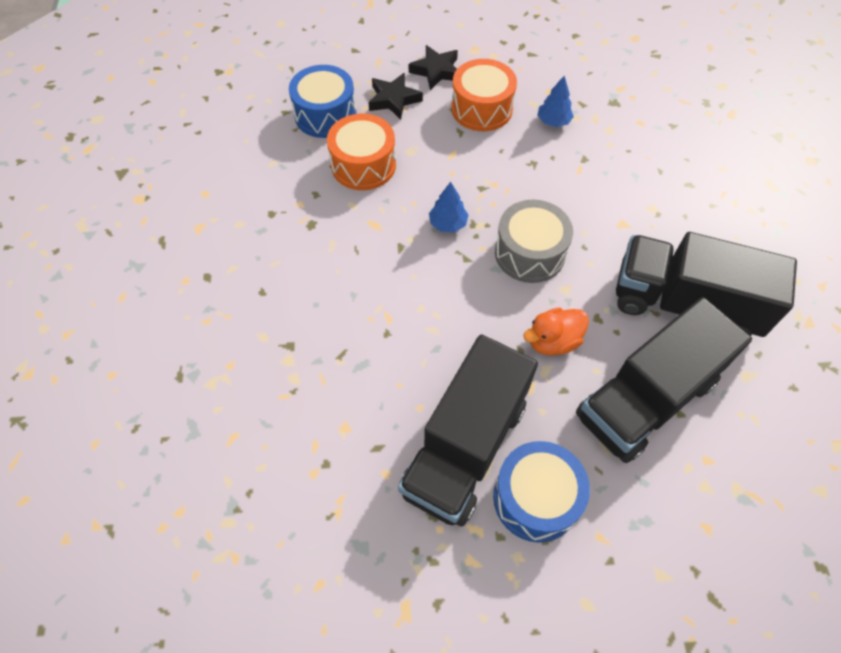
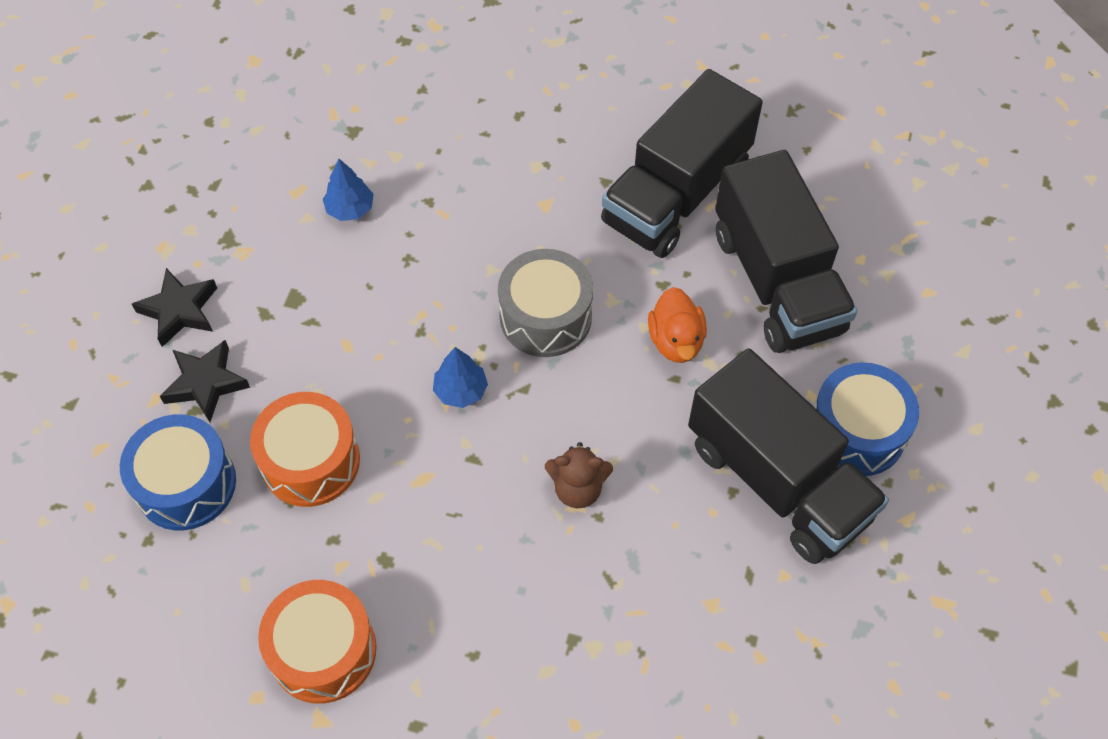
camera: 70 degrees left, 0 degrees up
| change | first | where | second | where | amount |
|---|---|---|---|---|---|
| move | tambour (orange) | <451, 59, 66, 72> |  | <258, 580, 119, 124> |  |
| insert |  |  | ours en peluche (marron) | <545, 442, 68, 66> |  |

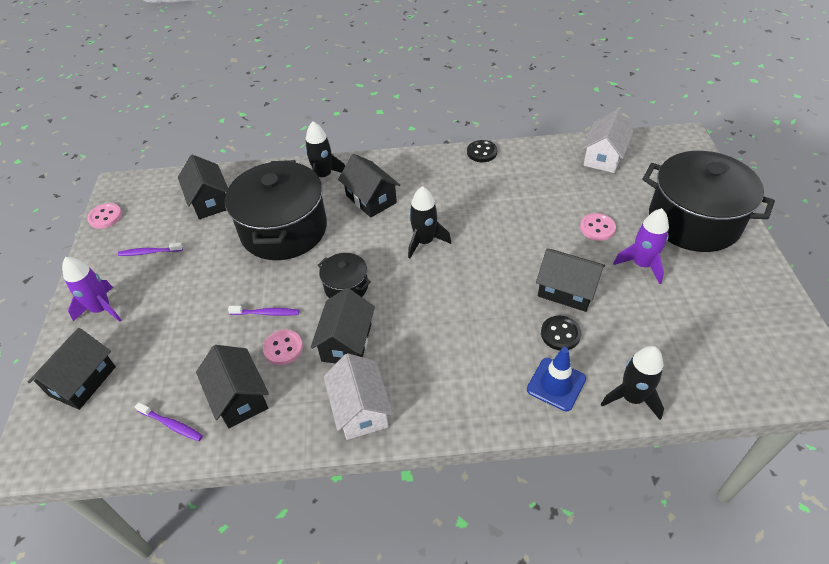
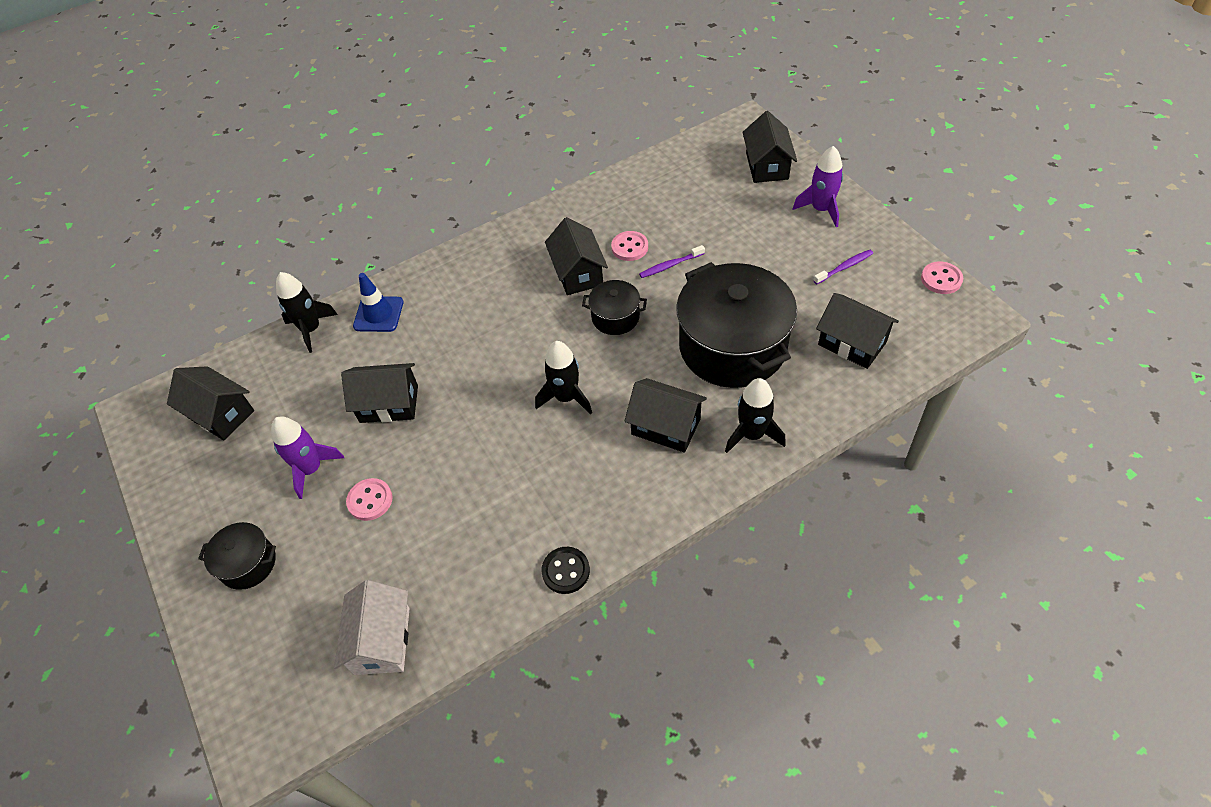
camera: 155 degrees right, 5 degrees up
| change | first | where | second | where | amount |
|---|---|---|---|---|---|
| move | maison (noir) | <196, 345, 73, 83> |  | <167, 366, 87, 74> |  |
| resize | marmite (noir) | <643, 151, 132, 101> |  | <198, 522, 78, 68> | x0.47 |
| delete | brosse à dents (violet) | <135, 402, 68, 39> |  |  |  |
| delete | maison (blanc) | <323, 353, 70, 87> |  |  |  |
| delete | bouton (noir) | <541, 316, 40, 34> |  |  |  |

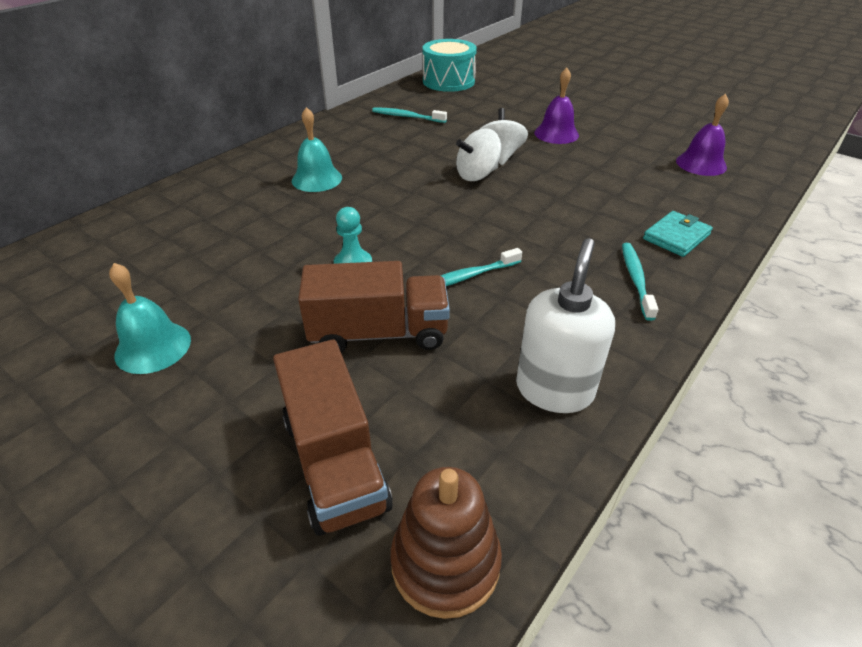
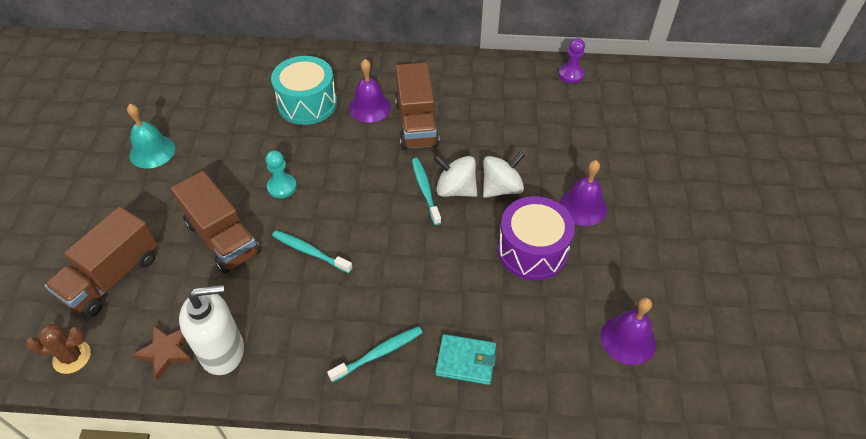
camera: 55 degrees right, 10 degrees up
| change | first | where | second | where | amount |
|---|---|---|---|---|---|
| replace | jouet à empiler (marron) | <390, 467, 112, 152> | cactus (marron) | <26, 324, 65, 50> |  |
| insert |  |  | étoile (marron) | <132, 325, 61, 55> |  |
| move | tambour (turquoise) | <422, 39, 55, 53> |  | <271, 56, 66, 69> |  |
| recolor | cloche (turquoise) | <292, 107, 50, 85> | cloche (violet) | <349, 59, 42, 64> |  |
| insert |  |  | camion (marron) | <395, 63, 45, 87> |  |
| move | brosse à dents (turquoise) | <372, 107, 75, 16> |  | <412, 158, 29, 67> |  |
| insert |  |  | tambour (violet) | <498, 196, 77, 84> |  |
| insert |  |  | pion (violet) | <559, 38, 26, 45> |  |

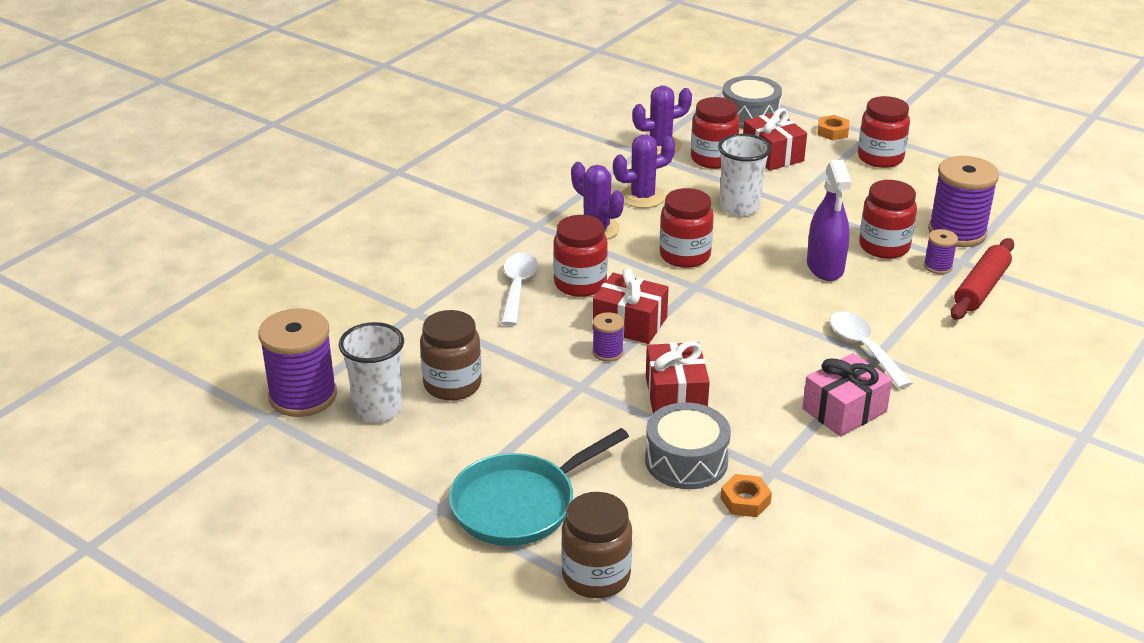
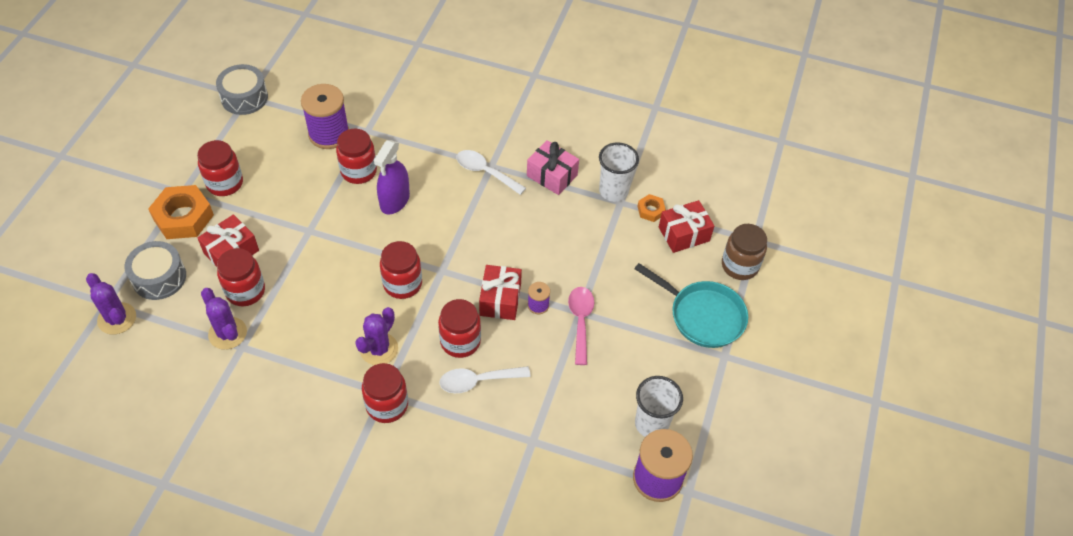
camera: 110 degrees left, 20 degrees up
| change | first | where | second | where | amount |
|---|---|---|---|---|---|
| move | cactus (violet) | <613, 134, 62, 74> |  | <86, 273, 50, 61> |  |
| resize | écrou (orange) | <817, 115, 32, 25> |  | <148, 185, 66, 54> | x2.01 |
| move | tambour (gris) | <645, 403, 86, 86> |  | <216, 64, 52, 51> |  |
| insert |  |  | bocal (rouge) | <362, 363, 46, 60> |  |
| rotate | vaporisateur (violet) | <807, 160, 44, 121> |  | <374, 140, 36, 74> | 135 degrees clockwise |
| rotate | cuillère (blanc) | <830, 311, 83, 78> |  | <457, 150, 69, 45> | 75 degrees clockwise |
| insert |  |  | cuillère (rose) | <568, 287, 27, 78> |  |
| move | gobelet (blanc) | <718, 134, 53, 83> |  | <599, 143, 40, 59> |  |
| move | cadeau (rouge) | <646, 341, 64, 72> |  | <659, 200, 55, 53> |  |
| delete | bocal (marron) | <420, 310, 62, 91> |  |  |  |
| delete | bobine (violet) | <924, 229, 34, 45> |  |  |  |
| delete | rouleau à pâtisserie (rouge) | <951, 238, 63, 82> |  |  |  |

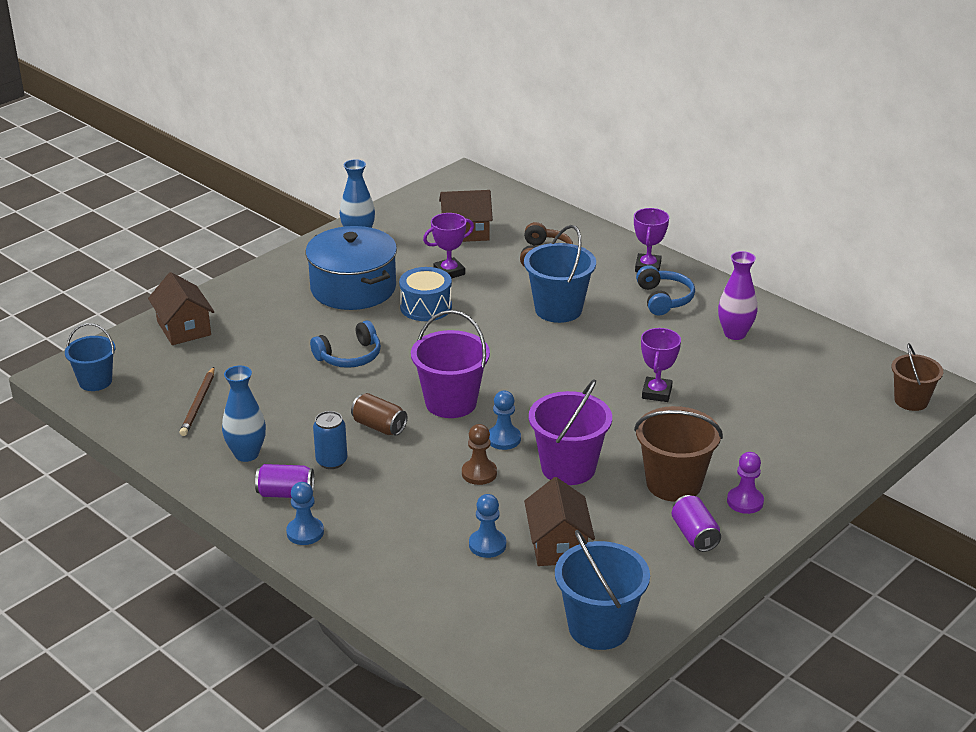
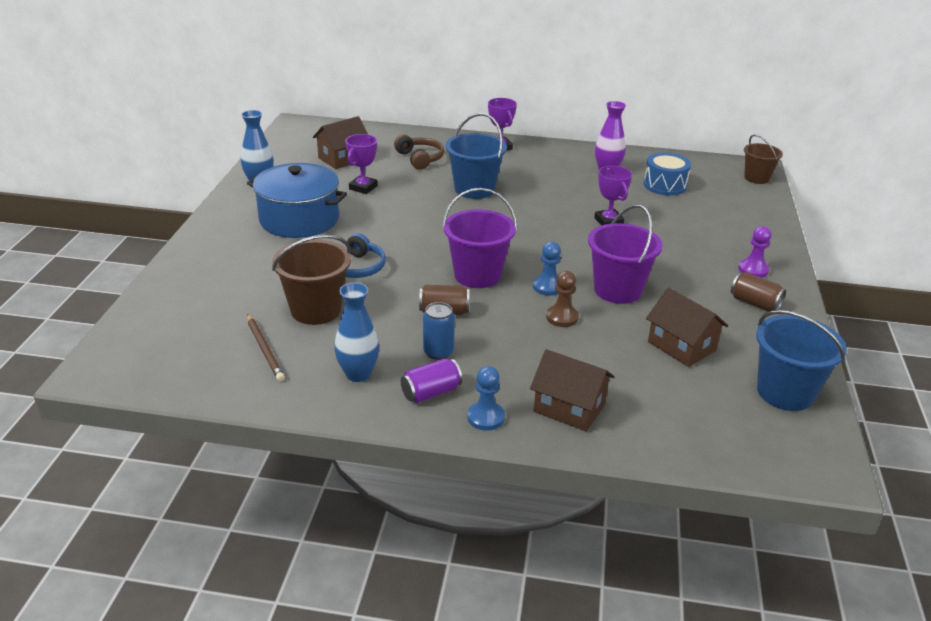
camera: 35 degrees left, 0 degrees up
| change | first | where | second | where | amount |
|---|---|---|---|---|---|
| move | seau (marron) | <634, 406, 89, 96> |  | <272, 235, 79, 90> |  |
| move | maison (marron) | <148, 272, 66, 73> |  | <530, 349, 85, 83> |  |
| move | tambour (bleu) | <399, 267, 53, 54> |  | <644, 153, 47, 42> |  |
| recolor | canette (violet) | <672, 495, 49, 57> | canette (marron) | <731, 272, 55, 39> |  |
| delete | seau (bleu) | <65, 323, 51, 68> |  |  |  |
| delete | pion (bleu) | <469, 494, 37, 64> |  |  |  |
| delete | casque audio (bleu) | <636, 265, 59, 51> |  |  |  |

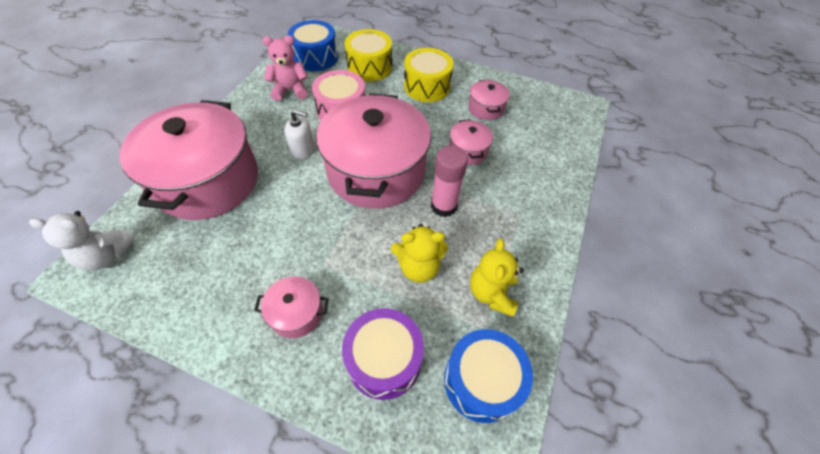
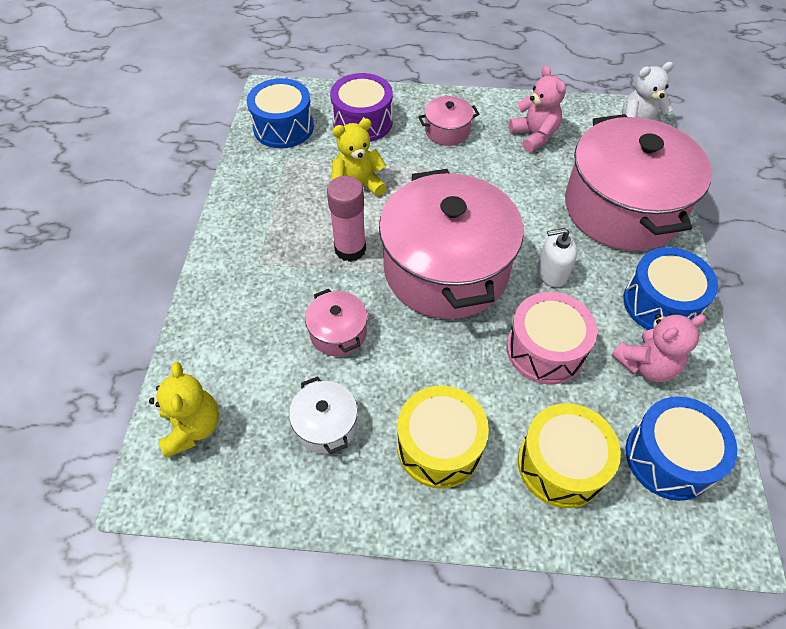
camera: 165 degrees right, 0 degrees up
| change | first | where | second | where | amount |
|---|---|---|---|---|---|
| move | ours en peluche (jaune) | <470, 239, 54, 78> |  | <149, 362, 70, 96> |  |
| recolor | marmite (rose) | <468, 80, 42, 40> | marmite (blanc) | <289, 376, 69, 78> |  |
| insert |  |  | ours en peluche (rose) | <509, 66, 57, 86> |  |
| insert |  |  | tambour (bleu) | <623, 247, 95, 83> |  |

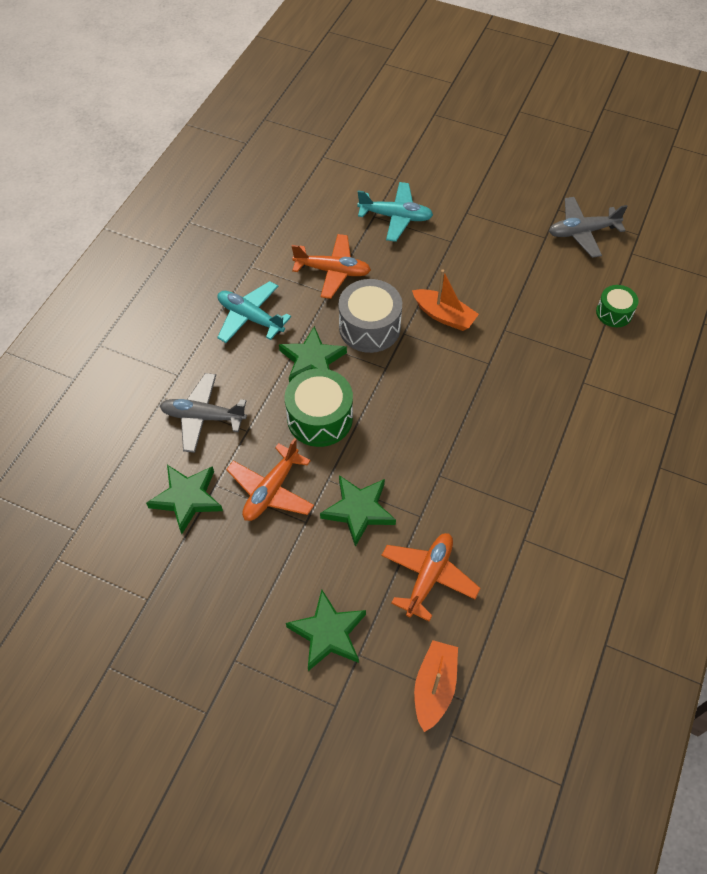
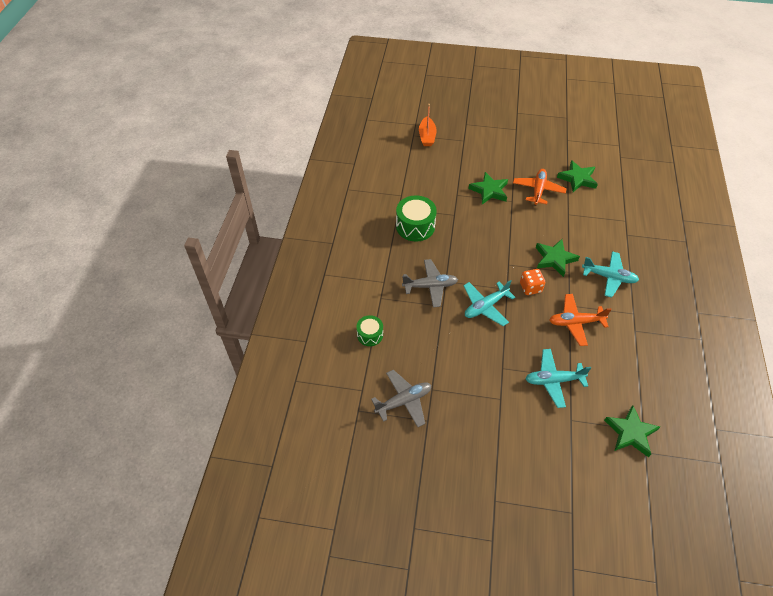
camera: 165 degrees right, 5 degrees down
| change | first | where | second | where | amount |
|---|---|---|---|---|---|
| move | tambour (vert) | <285, 368, 68, 79> |  | <396, 195, 41, 46> |  |
| move | avion (gris) | <160, 373, 87, 80> |  | <402, 259, 56, 48> |  |
| replace | bateau (orange) | <412, 270, 67, 61> | avion (turquoise) | <463, 280, 52, 46> |  |
| replace | tambour (gris) | <338, 279, 64, 74> | dé (orange) | <520, 269, 25, 26> |  |
| move | étoile (vert) | <286, 590, 80, 81> |  | <604, 405, 56, 52> |  |
| delete | avion (orange) | <381, 533, 99, 89> |  |  |  |

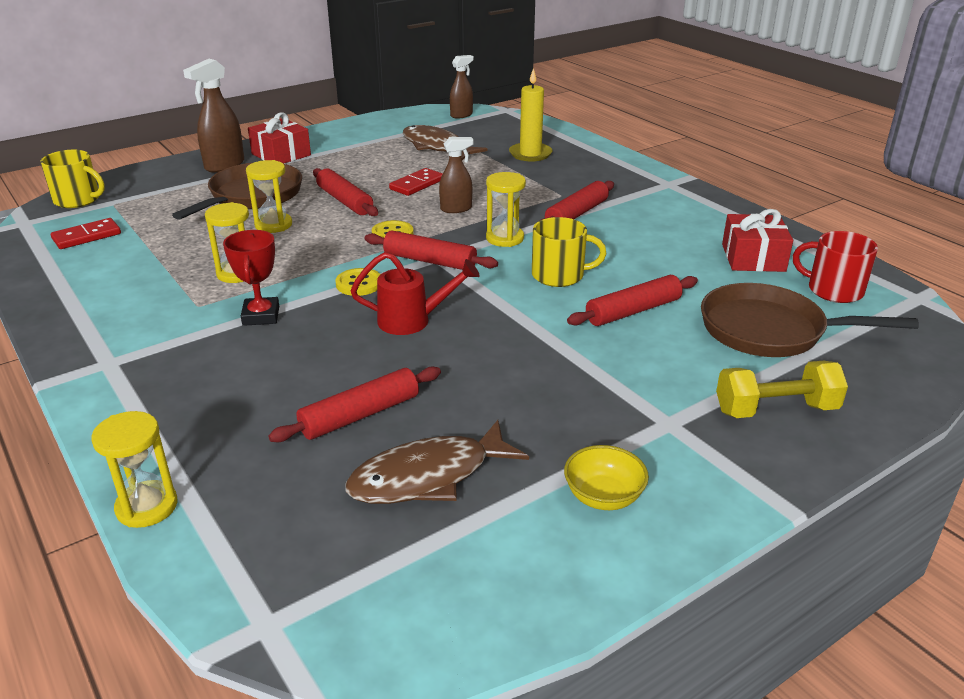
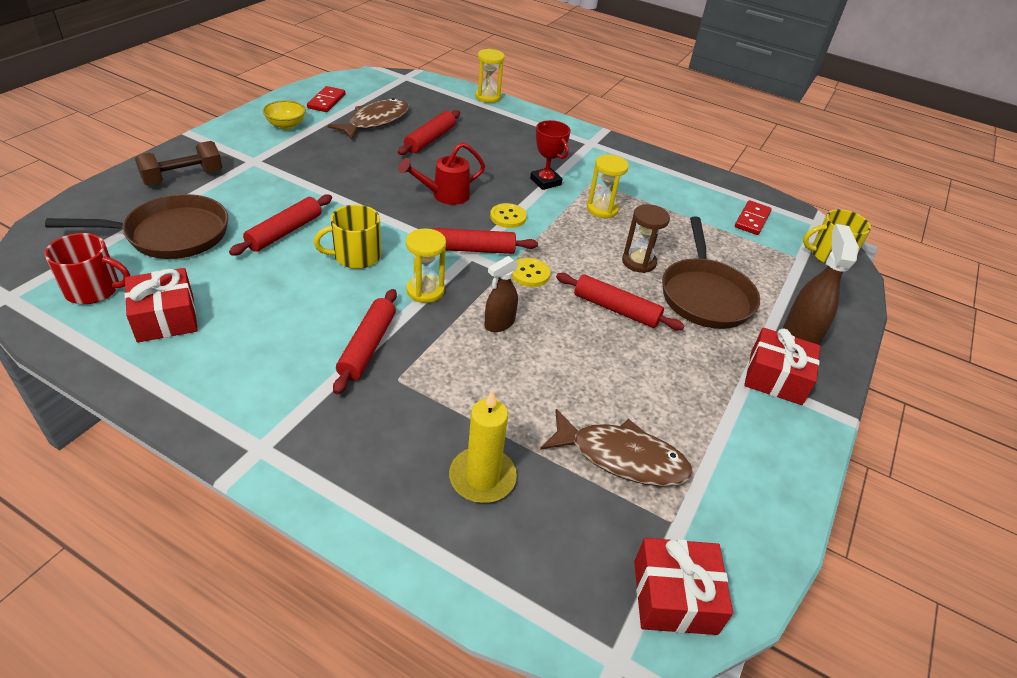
camera: 150 degrees right, 10 degrees up
| change | first | where | second | where | amount |
|---|---|---|---|---|---|
| recolor | haltère (jaune) | <716, 361, 132, 57> | haltère (marron) | <135, 141, 87, 45> |  |
| move | domino (rouge) | <389, 168, 54, 28> |  | <307, 86, 38, 26> |  |
| recolor | sablier (jaune) | <246, 160, 46, 73> | sablier (marron) | <622, 204, 48, 69> |  |
| replace | vaporisateur (marron) | <450, 55, 24, 64> | cadeau (rouge) | <634, 538, 99, 97> |  |

